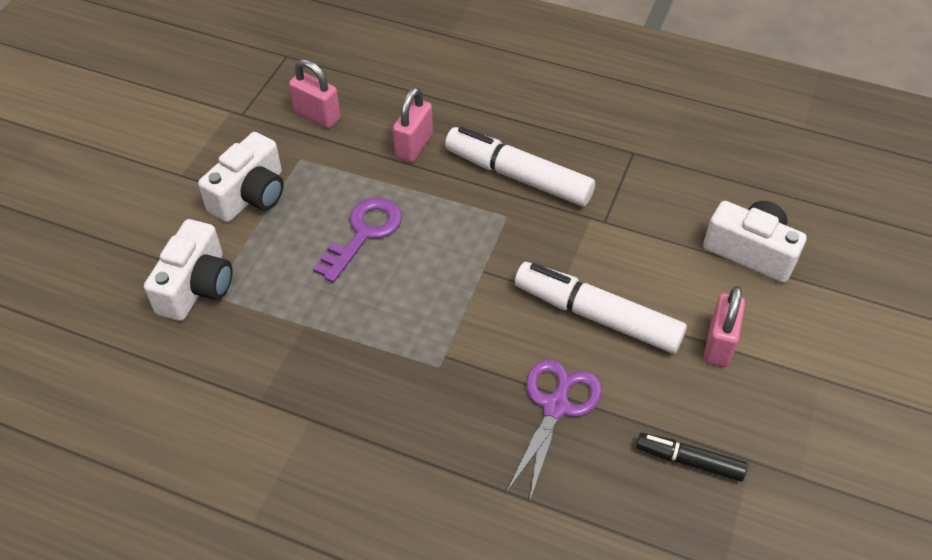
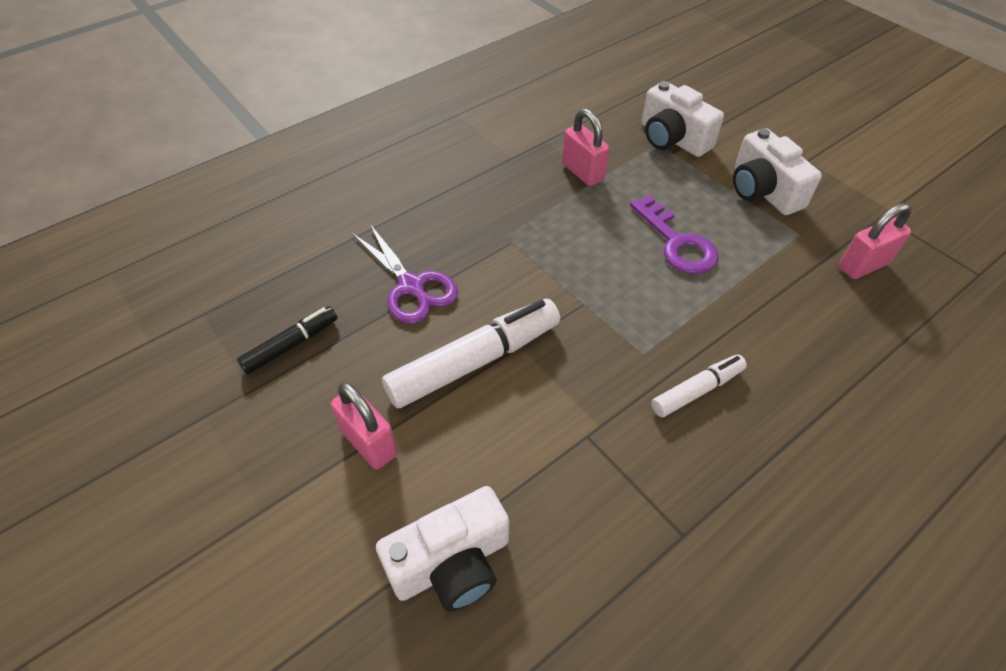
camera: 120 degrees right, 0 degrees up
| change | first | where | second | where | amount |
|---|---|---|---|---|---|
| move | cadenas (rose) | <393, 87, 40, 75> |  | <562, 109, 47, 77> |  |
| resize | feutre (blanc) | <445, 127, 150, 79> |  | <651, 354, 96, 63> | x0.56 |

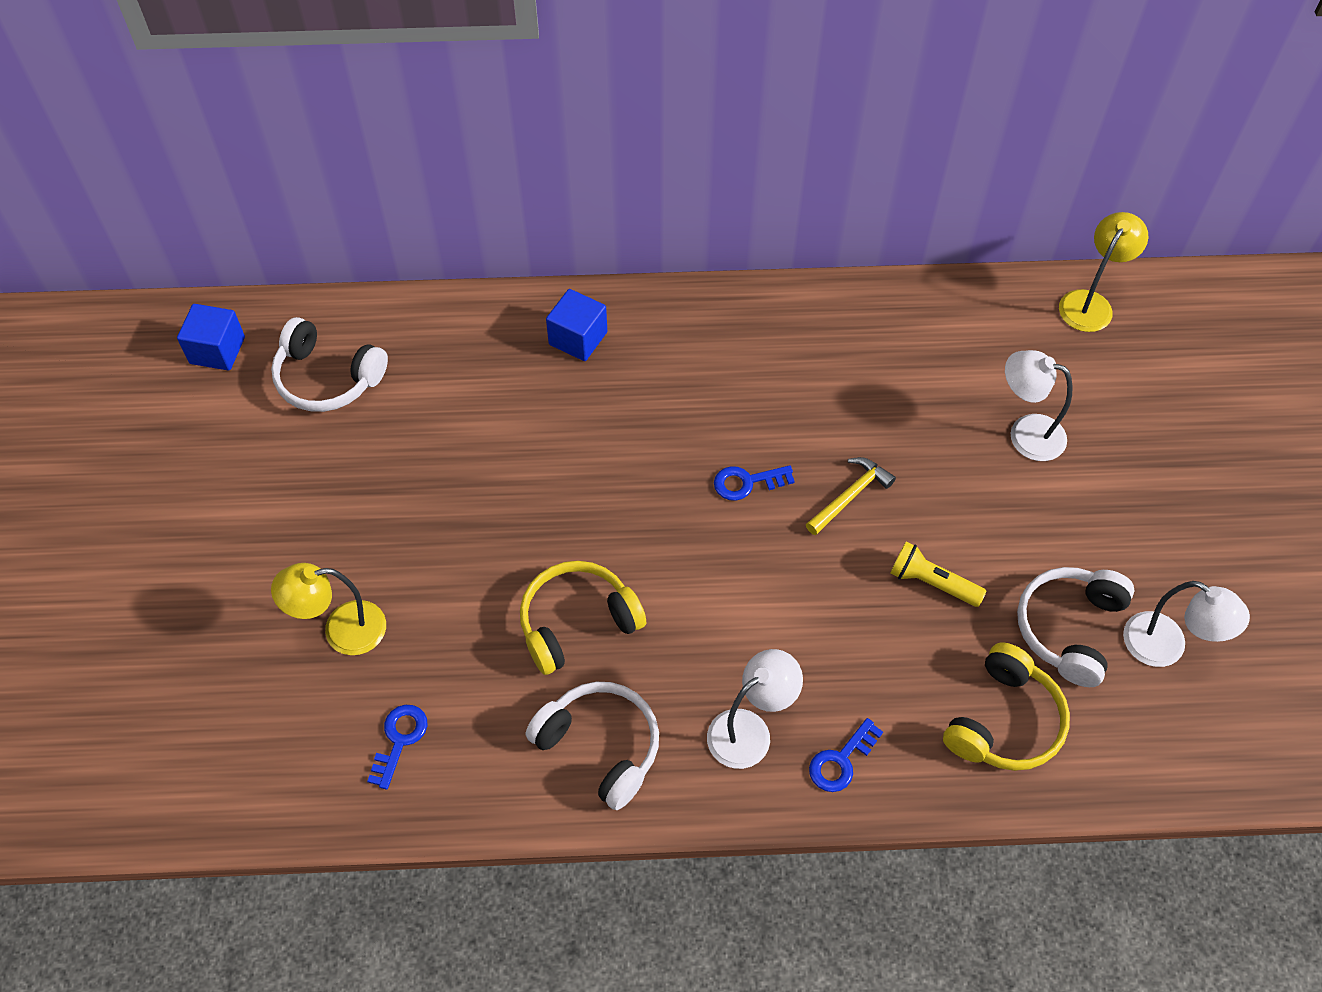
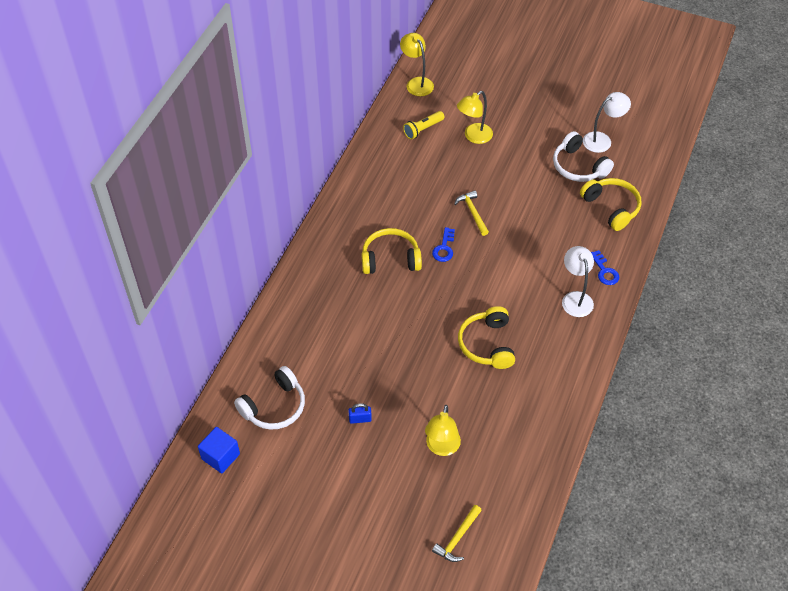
camera: 65 degrees left, 5 degrees down
| change | first | where | second | where | amount |
|---|---|---|---|---|---|
| insert |  |  | cadenas (bleu) | <348, 403, 24, 21> |  |
| insert |  |  | casque audio (jaune) | <362, 228, 60, 46> |  |
| move | lampe de poche (jaune) | <890, 542, 96, 65> |  | <403, 111, 42, 28> |  |
| insert |  |  | marteau (jaune) | <432, 505, 50, 57> |  |
| recolor | lampe (blanc) | <1005, 350, 68, 111> | lampe (jaune) | <457, 91, 36, 53> |  |
| delete | clé (bleu) | <367, 705, 60, 85> |  |  |  |
| delete | casque audio (blanc) | <526, 682, 133, 128> |  |  |  |
| delete | cube (bleu) | <546, 289, 61, 72> |  |  |  |

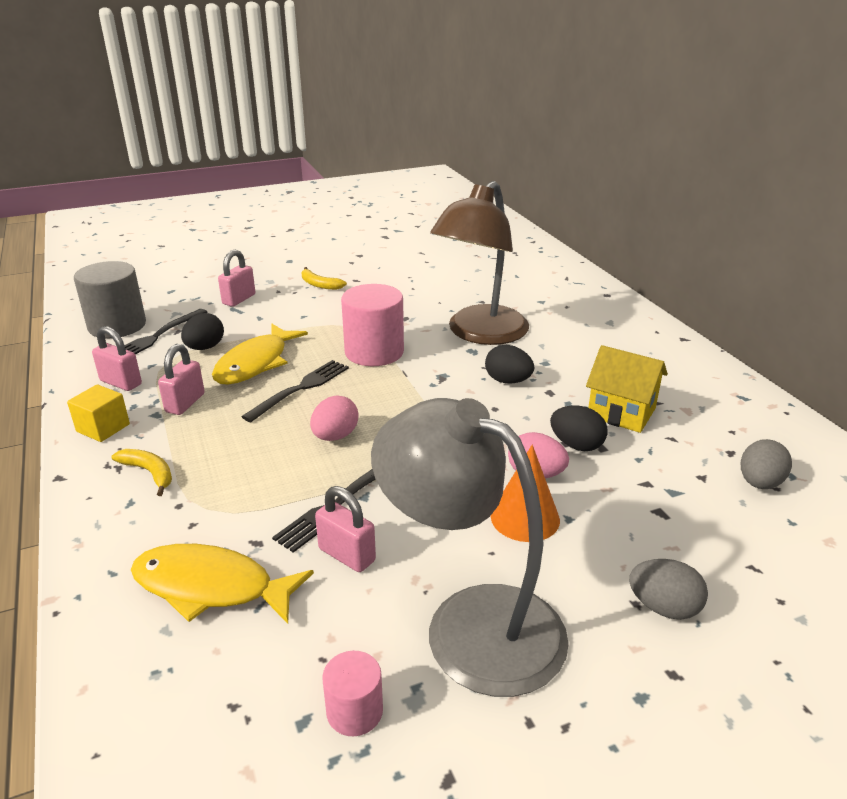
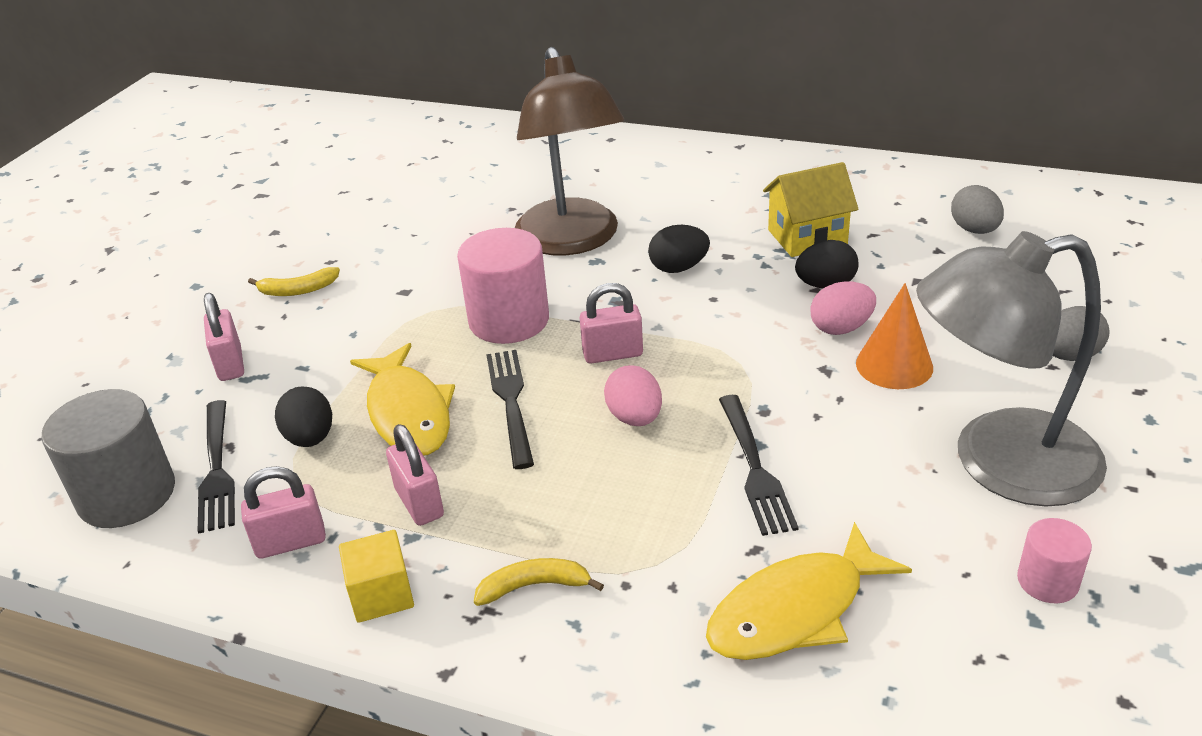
camera: 45 degrees left, 5 degrees up
| change | first | where | second | where | amount |
|---|---|---|---|---|---|
| move | cadenas (rose) | <315, 486, 61, 86> |  | <580, 283, 63, 81> |  |

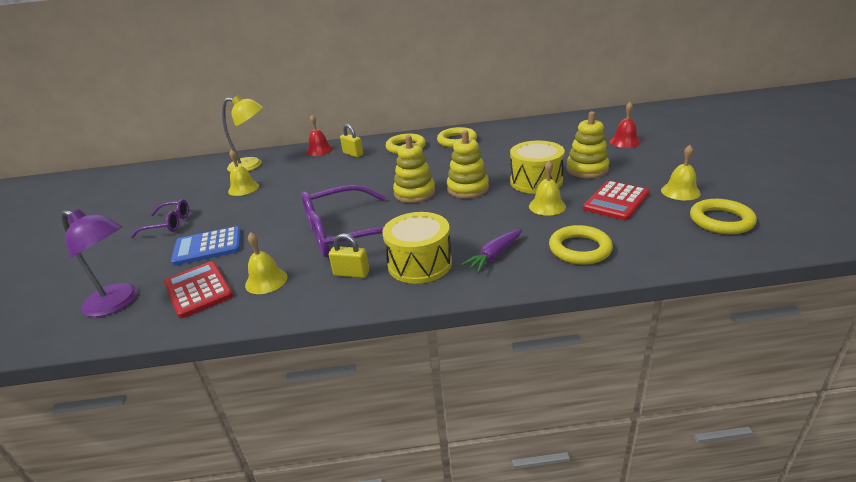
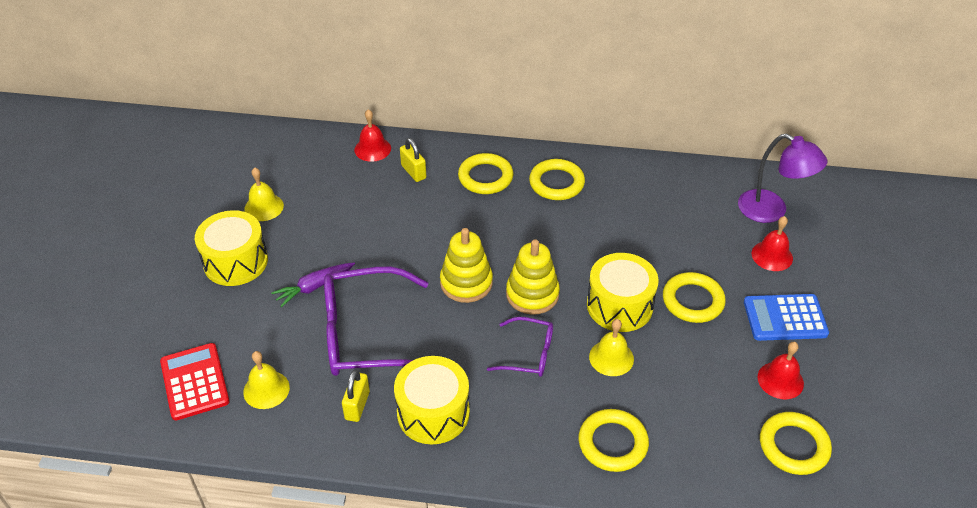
camera: 10 degrees right, 15 degrees up
| change | first | where | second | where | amount |
|---|---|---|---|---|---|
| insert |  |  | tambour (jaune) | <195, 210, 73, 76> |  |
| move | carotte (violet) | <461, 229, 61, 44> |  | <271, 263, 84, 44> |  |
| rotate | cadenas (jaune) | <329, 233, 40, 45> |  | <342, 370, 28, 52> | 75 degrees clockwise |
| move | lunettes (violet) | <131, 199, 58, 39> |  | <487, 317, 66, 60> |  |
| replace | jouet à empiler (jaune) | <566, 111, 44, 67> | anneau (jaune) | <663, 272, 63, 51> |  |
| move | lampe (violet) | <61, 209, 77, 108> |  | <738, 134, 89, 89> |  |
| move | calculatrice (bleu) | <171, 226, 70, 40> |  | <744, 294, 85, 47> |  |
| recolor | cloche (jaune) | <661, 145, 40, 55> | cloche (rouge) | <758, 342, 46, 57> |  |
| delete | lampe (jaune) | <222, 95, 41, 77> |  |  |  |
| delete | calculatrice (rouge) | <583, 181, 66, 39> |  |  |  |

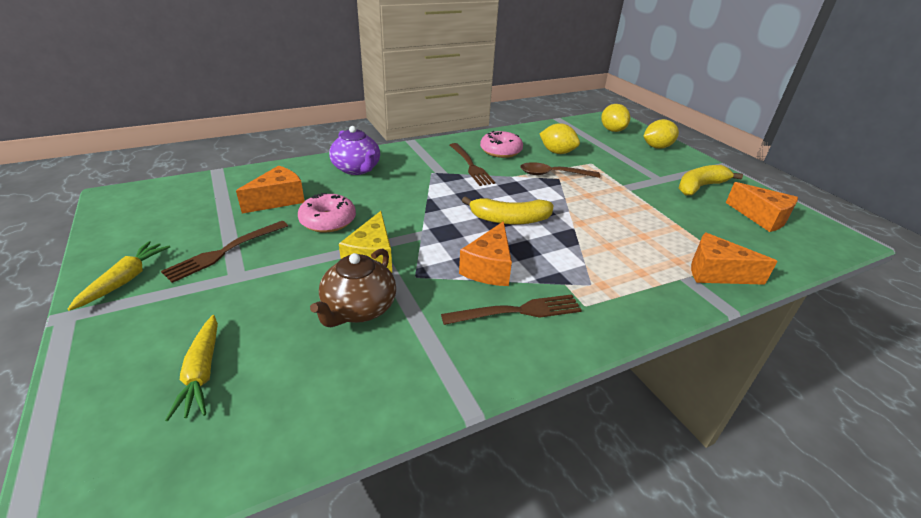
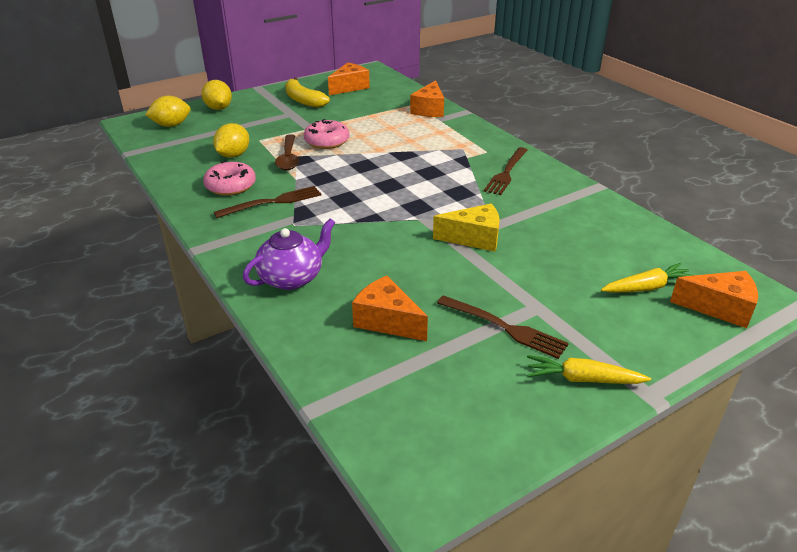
camera: 95 degrees left, 0 degrees up
| change | first | where | second | where | amount |
|---|---|---|---|---|---|
| move | beignet (rose) | <298, 193, 58, 39> |  | <304, 119, 45, 30> |  |
| rotate | fourchette (marron) | <441, 294, 141, 31> |  | <484, 147, 44, 48> | 135 degrees counterclockwise |
| move | fromage (orange) | <459, 221, 53, 65> |  | <670, 271, 88, 57> |  |
| delete | théière (marron) | <310, 249, 86, 78> |  |  |  |
| delete | banane (jaune) | <462, 196, 91, 29> |  |  |  |

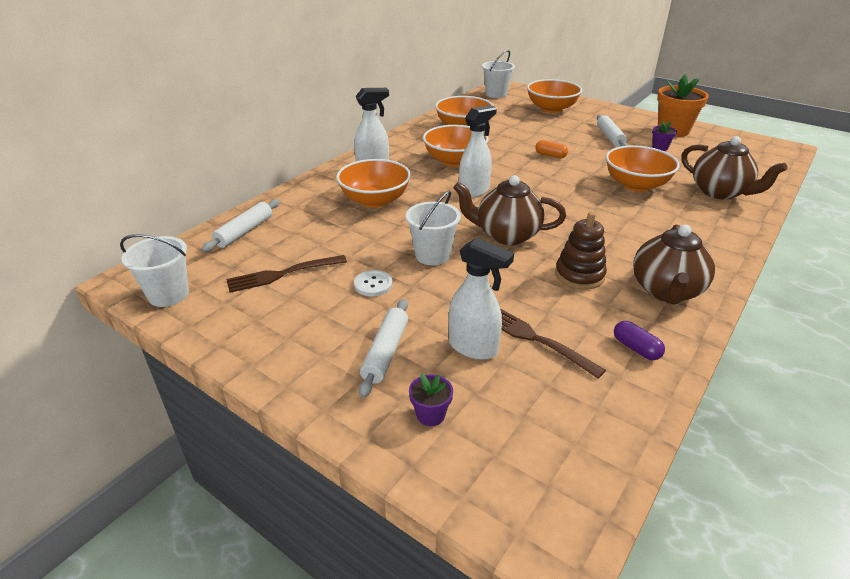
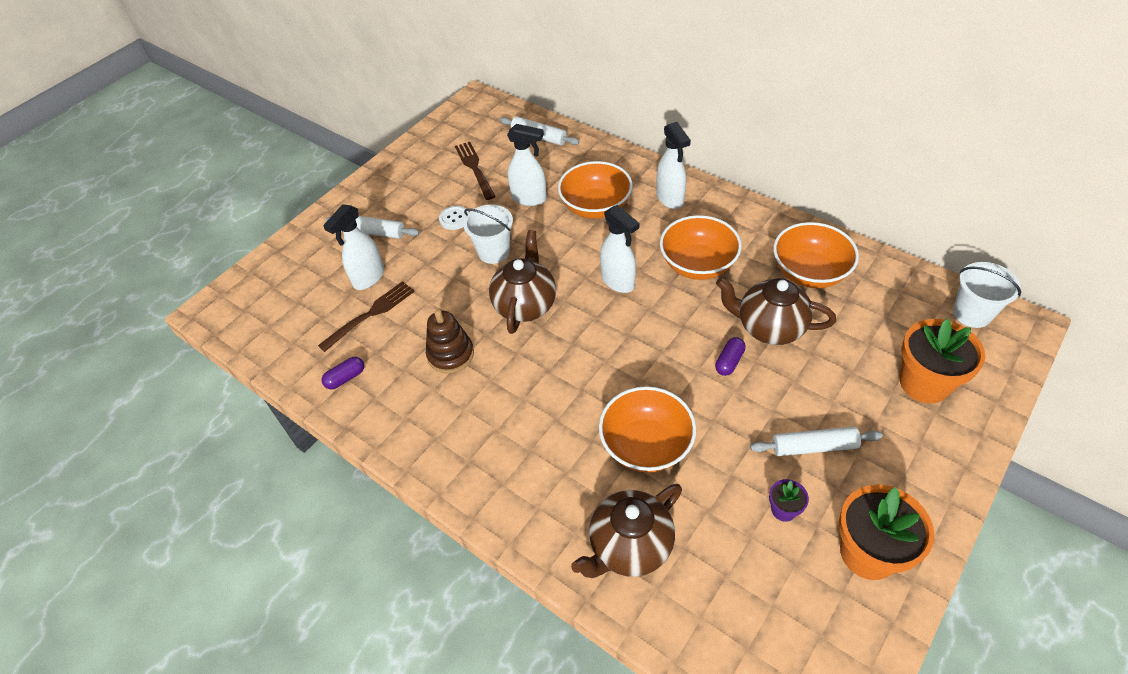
camera: 95 degrees right, 15 degrees up
| change | first | where | second | where | amount |
|---|---|---|---|---|---|
| insert |  |  | vaporisateur (blanc) | <507, 124, 40, 82> |  |
| recolor | gélule (orange) | <535, 140, 33, 18> | gélule (violet) | <715, 337, 31, 39> |  |
| move | théière (marron) | <633, 224, 82, 81> |  | <716, 277, 120, 68> |  |
| replace | bol (orange) | <527, 79, 55, 34> | pot de fleurs (orange) | <900, 319, 85, 85> |  |
| delete | seau (blanc) | <120, 234, 69, 73> |  |  |  |
| delete | pot de fleurs (violet) | <409, 374, 44, 52> |  |  |  |

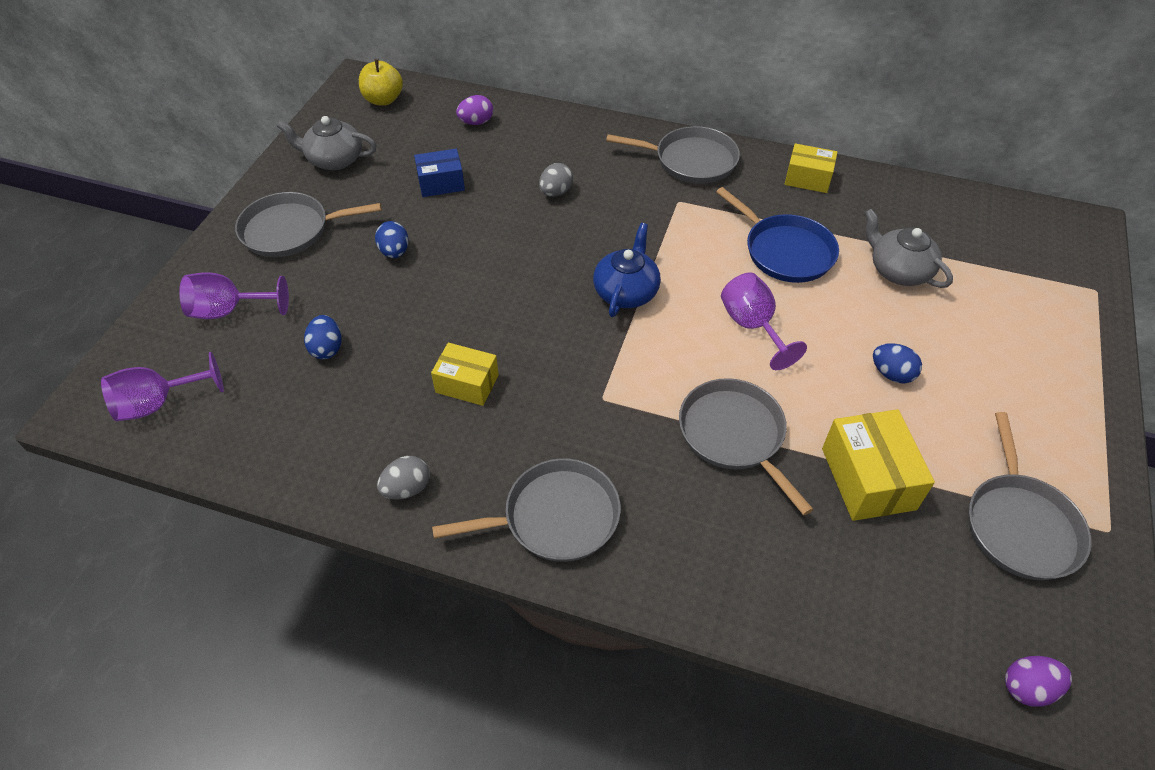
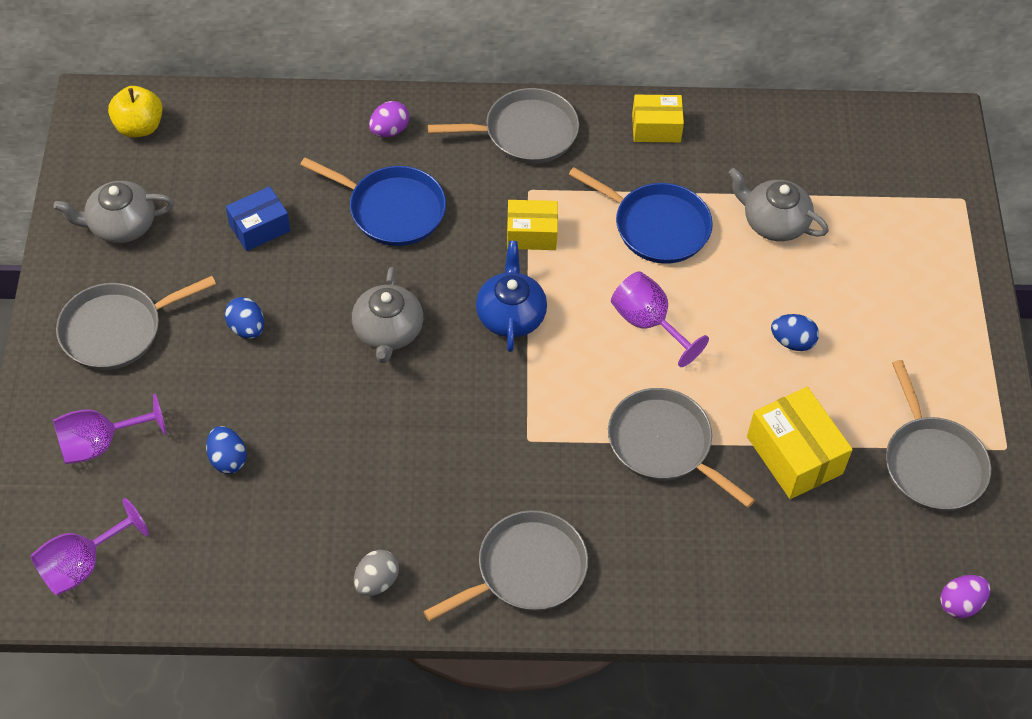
camera: 20 degrees left, 5 degrees up
| change | first | where | second | where | amount |
|---|---|---|---|---|---|
| replace | œuf (gris) | <539, 163, 34, 34> | poêle (bleu) | <300, 157, 146, 89> |  |
| insert |  |  | théière (gris) | <352, 267, 71, 96> |  |
| move | œuf (violet) | <456, 95, 37, 30> |  | <369, 101, 40, 36> |  |
| move | boîte (jaune) | <431, 343, 68, 63> |  | <507, 200, 51, 50> |  |

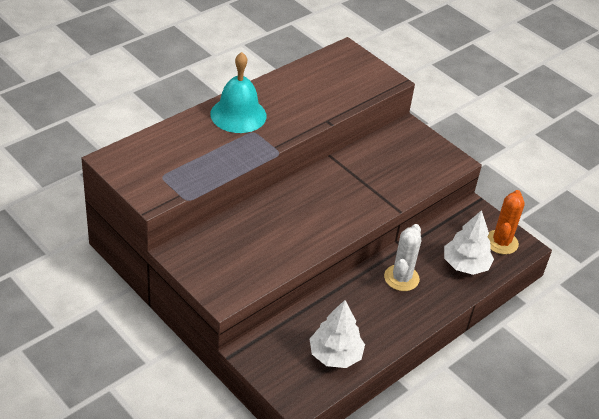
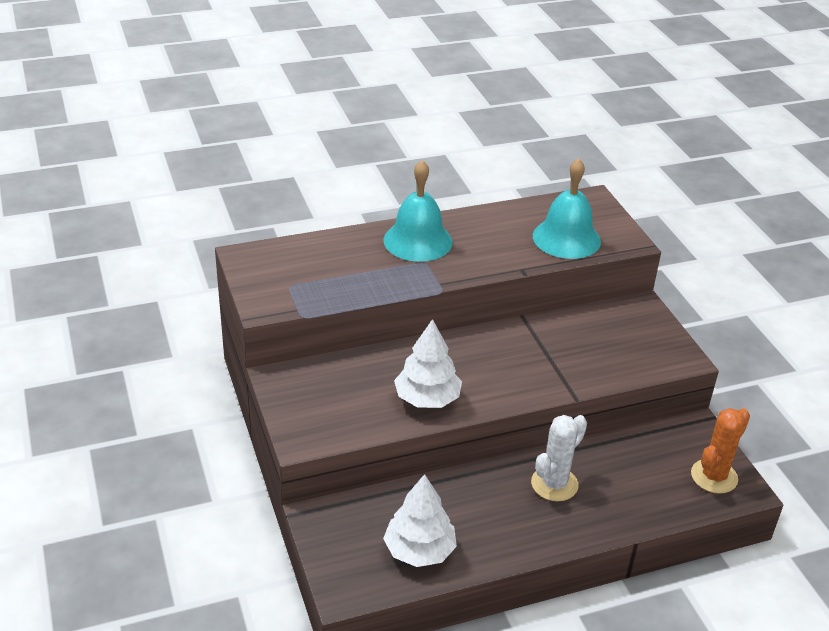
camera: 25 degrees right, 5 degrees down
| change | first | where | second | where | amount |
|---|---|---|---|---|---|
| move | arbre (blanc) | <444, 210, 50, 65> |  | <394, 319, 68, 89> |  |
| insert |  |  | cloche (turquoise) | <533, 158, 68, 101> |  |

